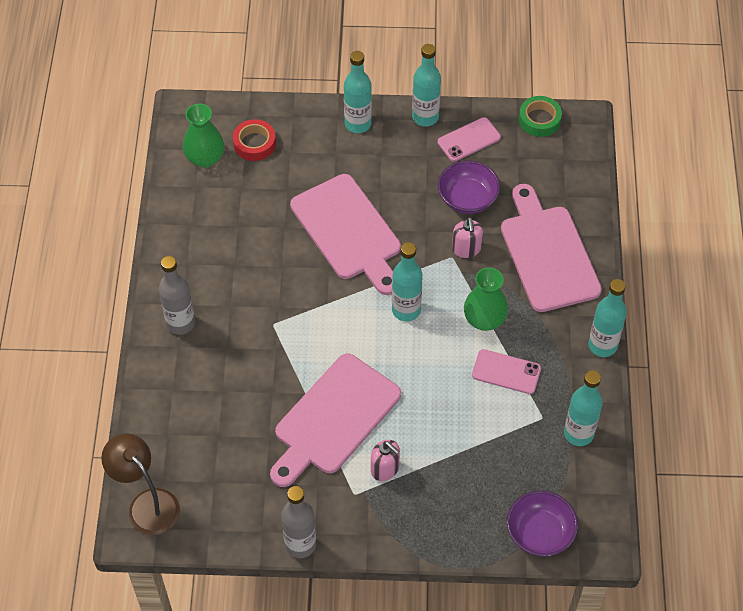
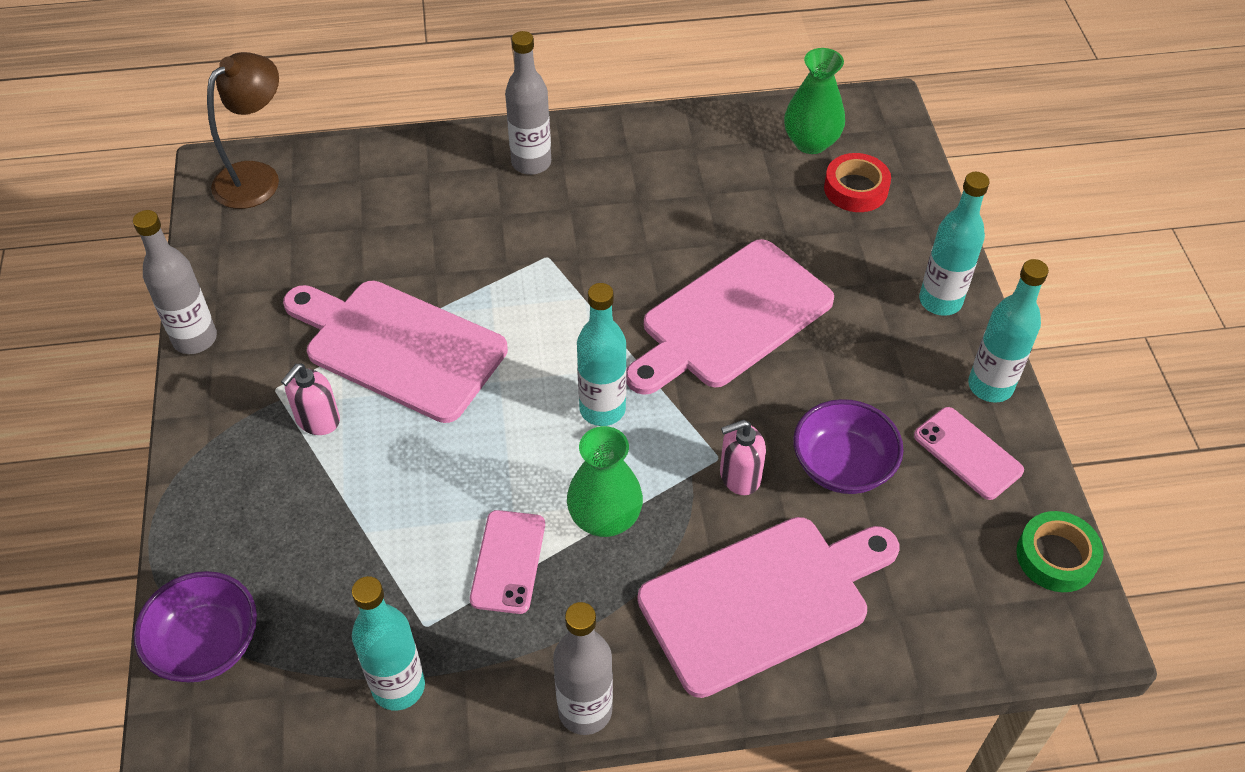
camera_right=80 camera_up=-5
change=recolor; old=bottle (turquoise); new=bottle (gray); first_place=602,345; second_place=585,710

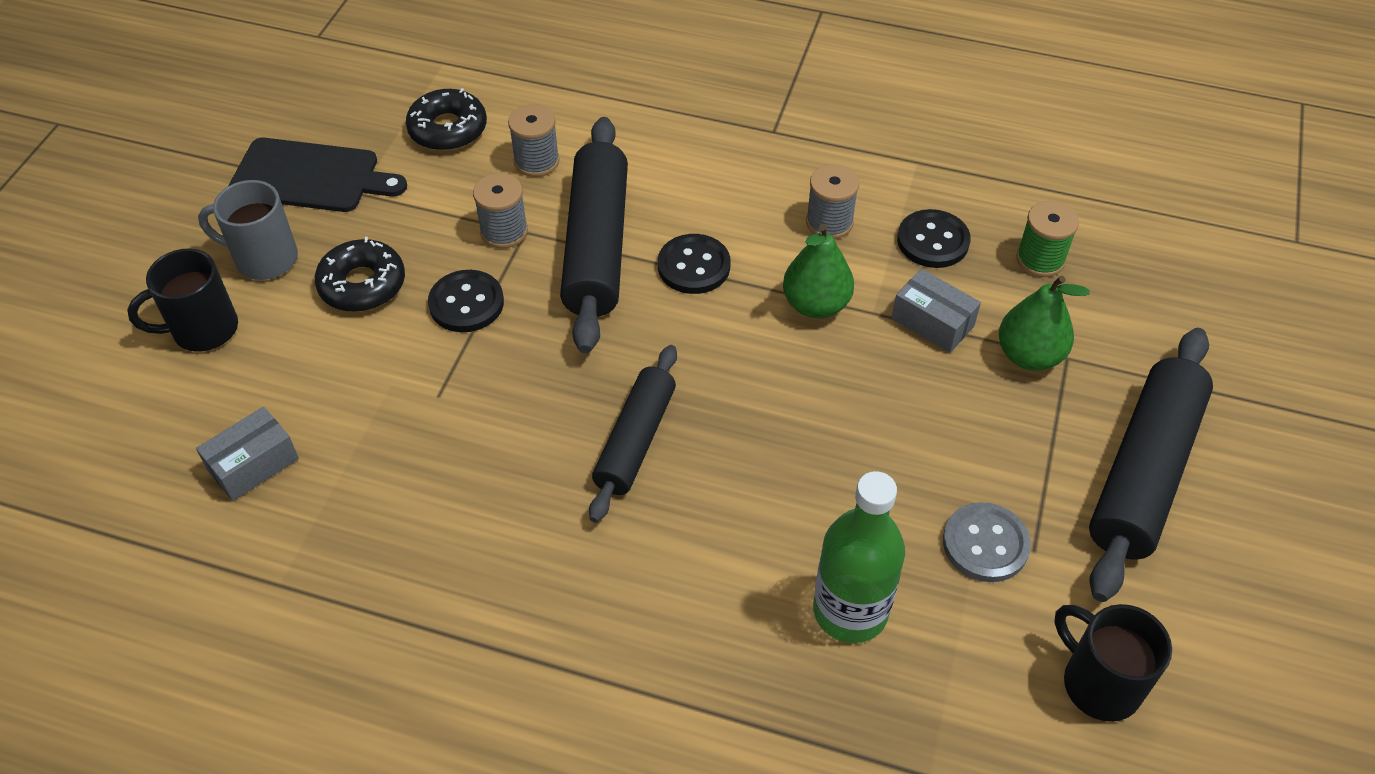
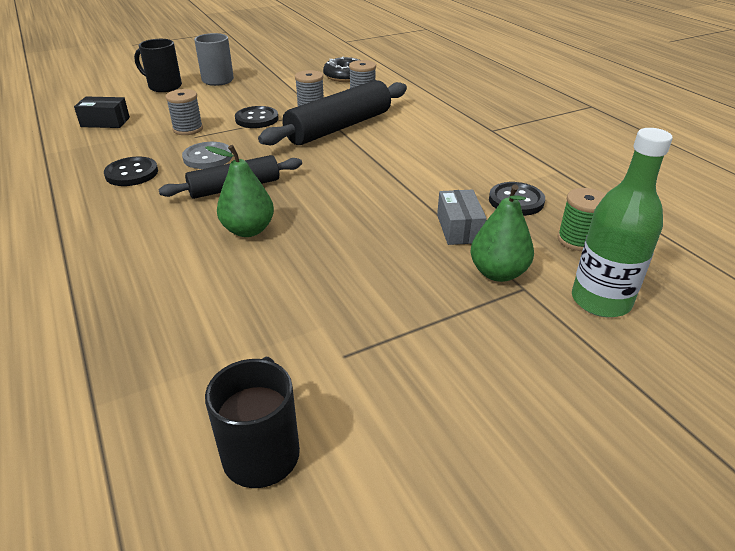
camera_right=45 camera_up=-15
change=recolor; old=box (gray); new=box (black); first_place=253,464; second_place=105,122
change=delete; old=bread board (black); first_place=311,176
change=delete; old=glazed donut (black); first_place=362,284
change=move; old=shirt button (black); first_place=694,266; second_place=132,173
change=move; old=pear (green); first_place=816,304; second_place=248,230
change=move; old=spool (gray); first_place=829,222; second_place=188,129
change=move; old=bottle (green); first_place=850,611; second_place=600,301
change=move; old=shirt button (gray); first_place=985,544; second_place=208,157
change=delete; old=rolling pin (black); first_place=1143,472

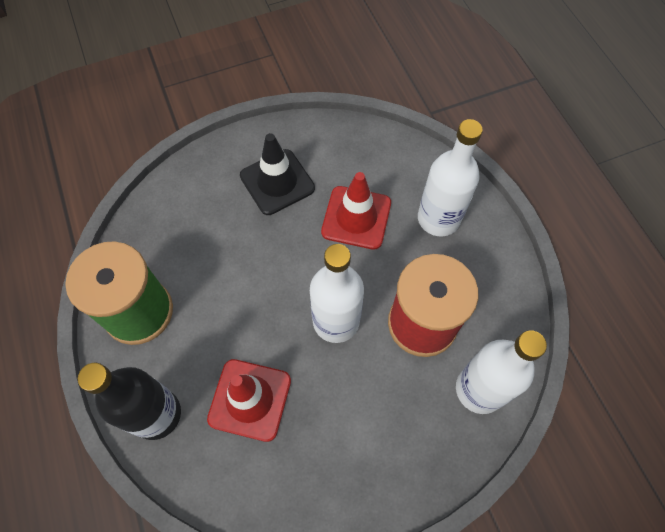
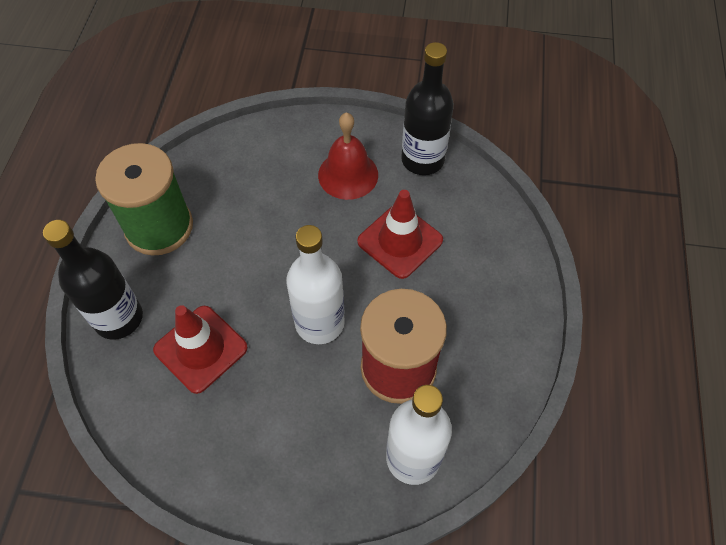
camera_right=30 camera_up=-5
change=replace; old=traffic cone (black); new=school bell (red); first_place=277,182; second_place=348,174
change=delete; old=bottle (white); first_place=438,218
change=insert; new=bottle (black); second_place=422,160

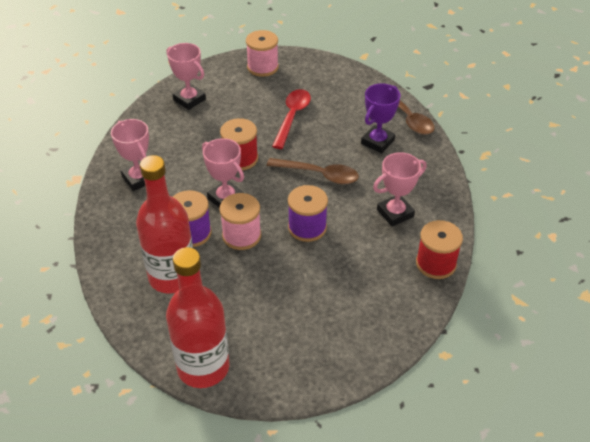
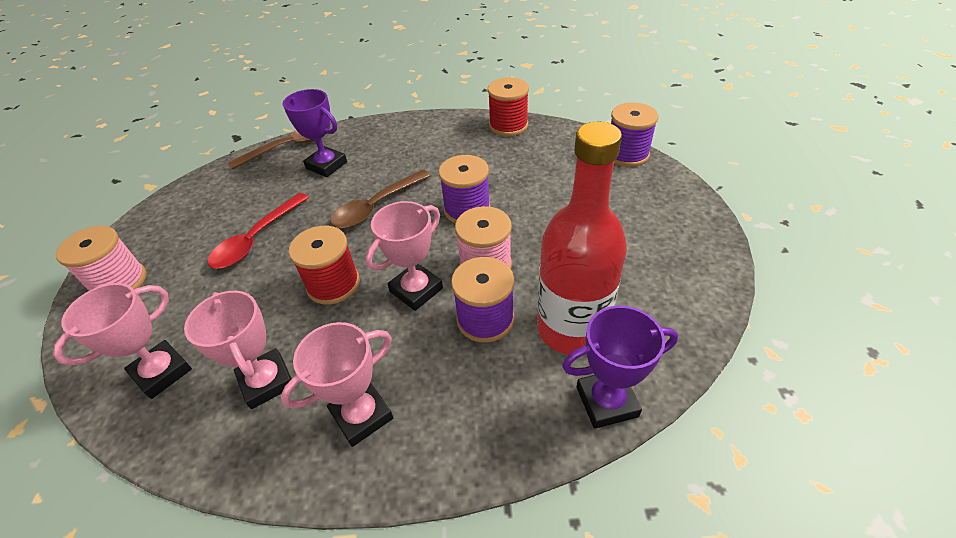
camera_right=-90 camera_up=0
change=delete; old=bottle (red); first_place=203,367
change=rotate; old=tablespoon (brown); first_place=319,174; second_place=376,206; degrees=-150
change=rotate; old=tablespoon (red); first_place=292,117; second_place=257,239; degrees=-75
change=move; old=prize cup (rose-pink); first_place=395,213; second_place=267,381
change=insert; new=prize cup (violet); second_place=606,401
change=insert; new=spool (violet); second_place=627,154

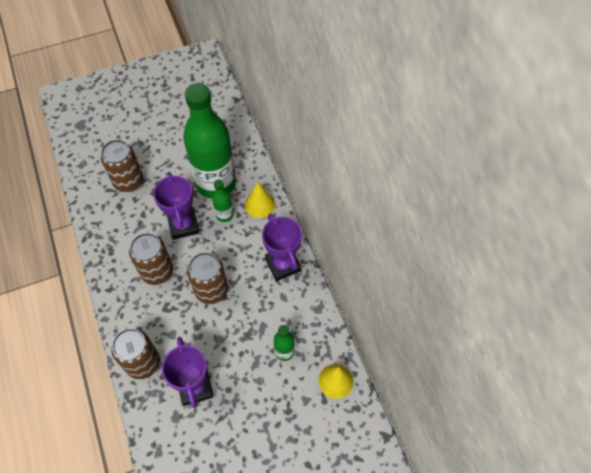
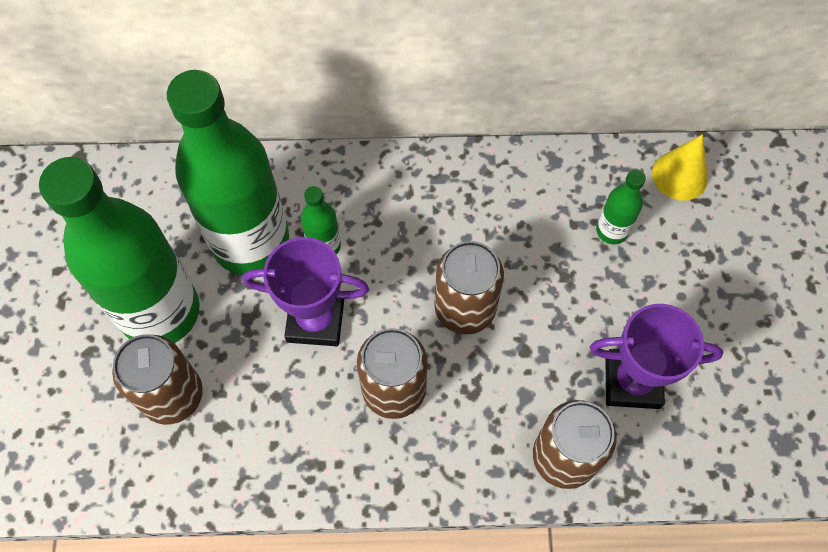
camera_right=-70 camera_up=5
change=delete; old=cone shape (yellow); first_place=260,204
change=delete; old=prize cup (violet); first_place=283,264
change=insert; new=bottle (green); second_place=160,311

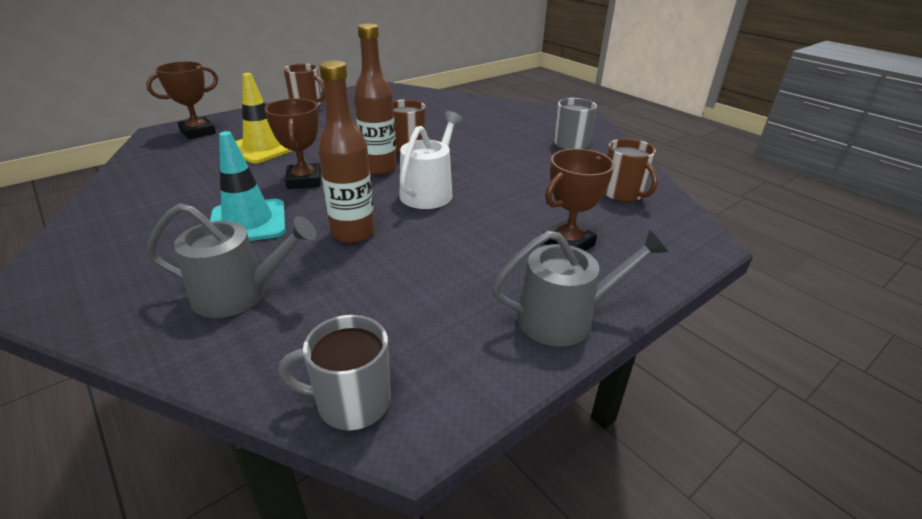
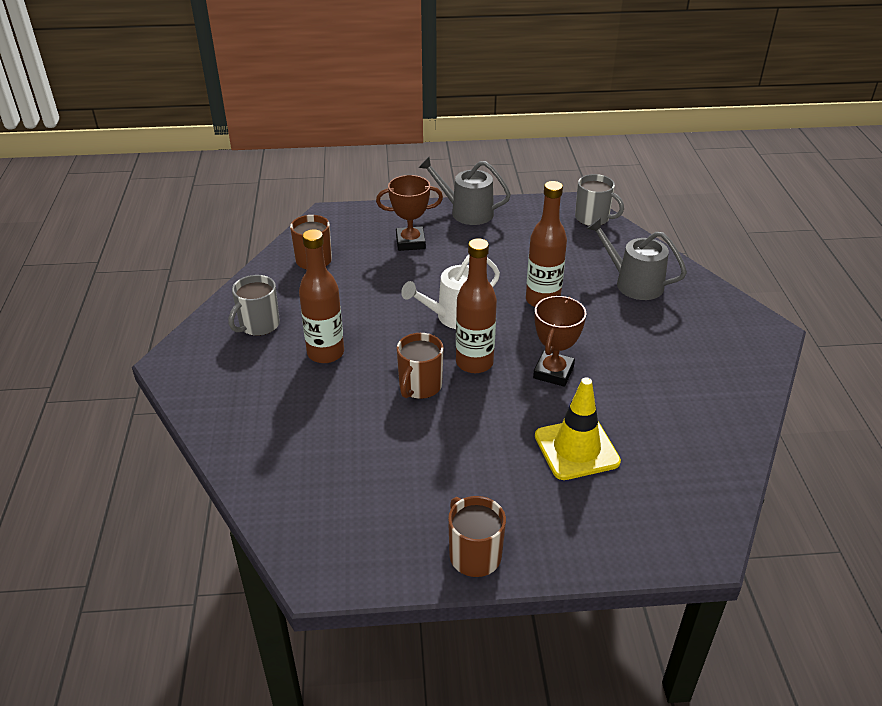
camera_right=-145 camera_up=5
change=delete; old=prize cup (brown); first_place=198,132
change=delete; old=traffic cone (turquoise); first_place=248,222
change=insert; new=bottle (brown); second_place=325,353

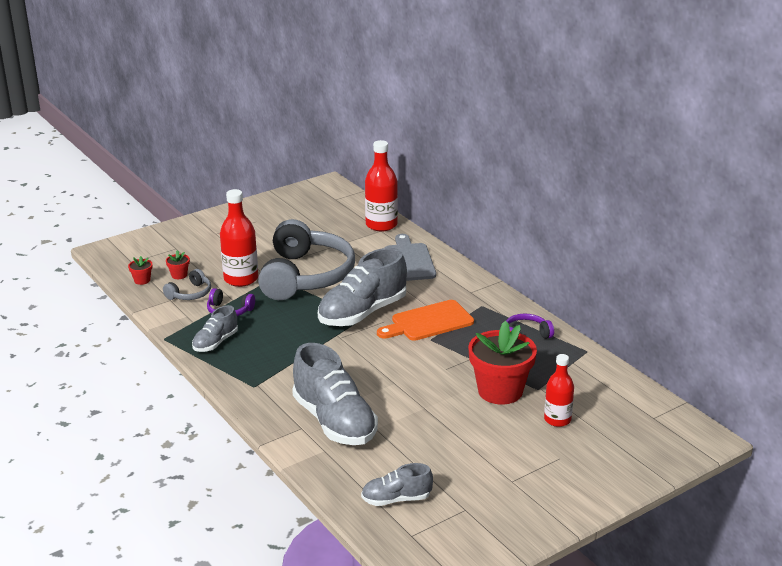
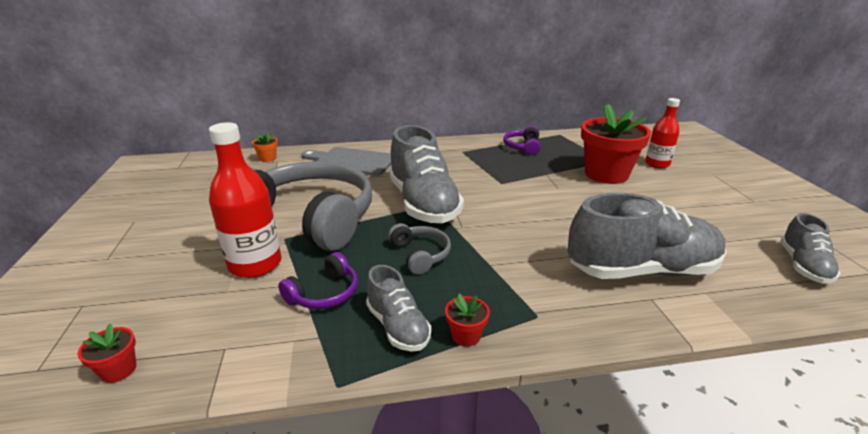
camera_right=-65 camera_up=0
change=move; old=headset (gray); first_place=190,294; second_place=420,255
change=move; old=potted plant (red); first_place=179,275; second_place=466,336
change=replace; old=bottle (red); new=potted plant (bright orange); first_place=381,225; second_place=267,158
change=delete; old=bread board (bright orange); first_place=428,322

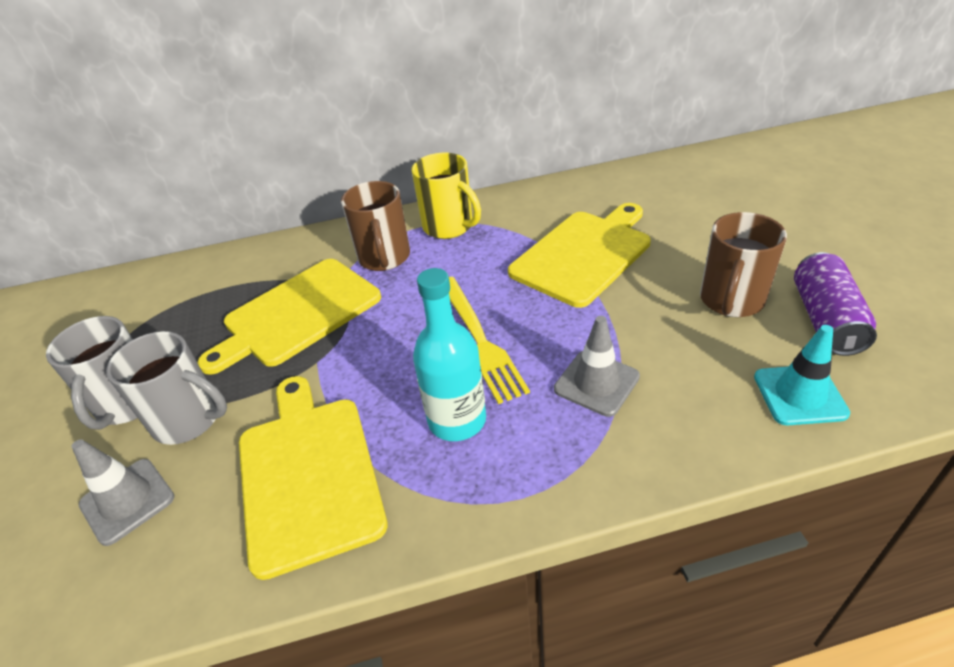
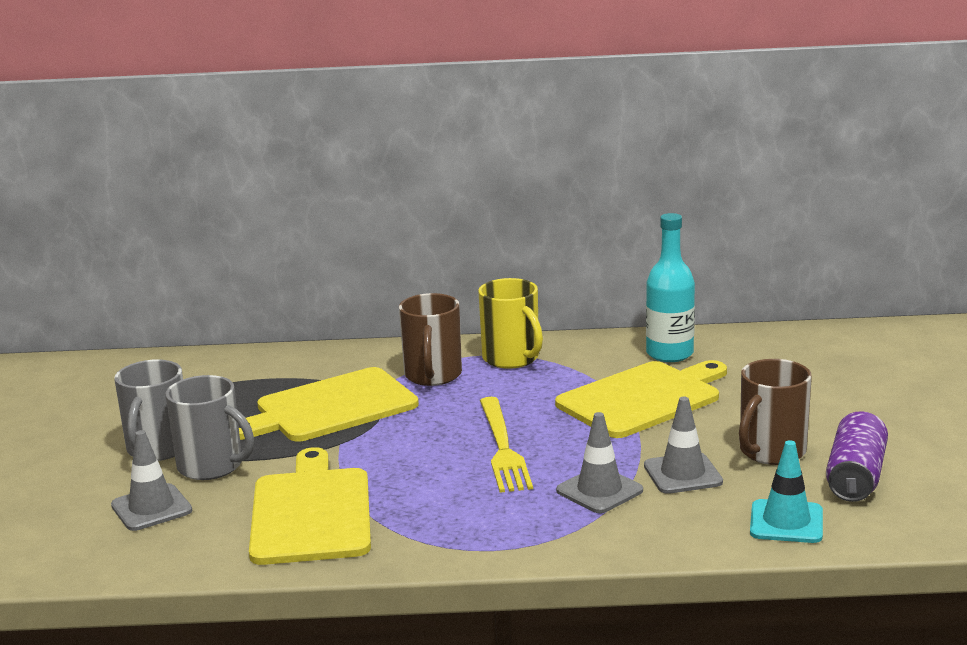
camera_right=10 camera_up=-20
change=move; old=bottle (turquoise); first_place=457,420; second_place=669,354
change=insert; new=traffic cone (gray); second_place=682,474

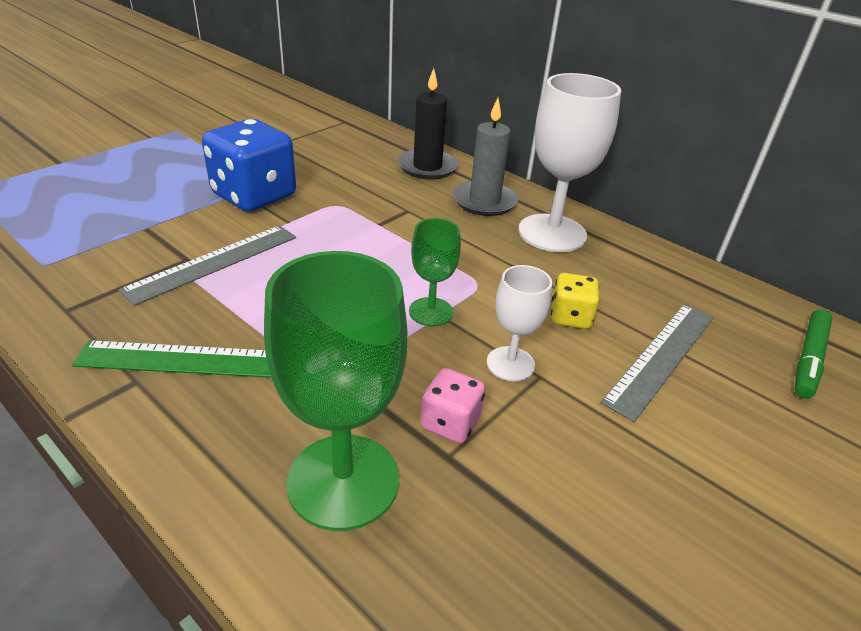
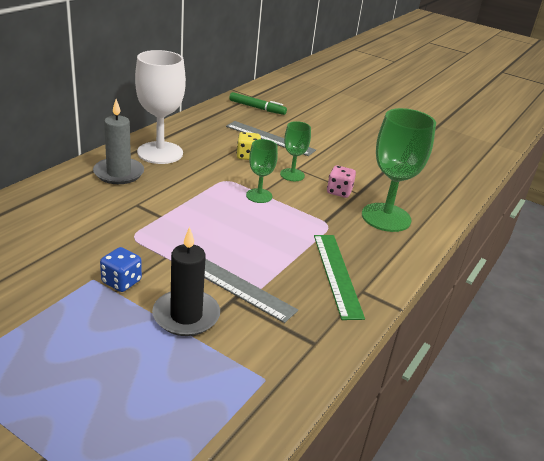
camera_right=-100 camera_up=-5
change=resize; old=dice (blue); first_place=254,196; second_place=121,281; factor=0.5
change=move; old=pillar candle (black); first_place=427,167; second_place=186,315
change=recolor; old=goblet (white); new=goblet (green); first_place=510,364; second_place=292,175

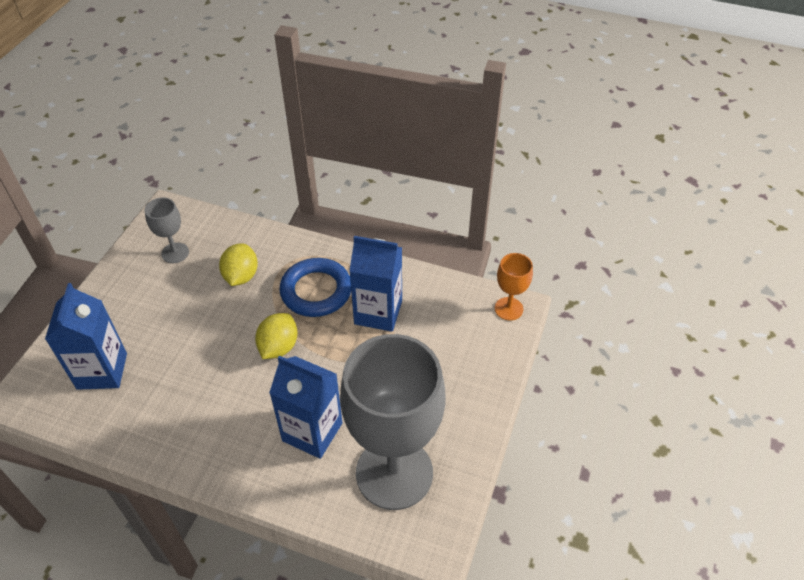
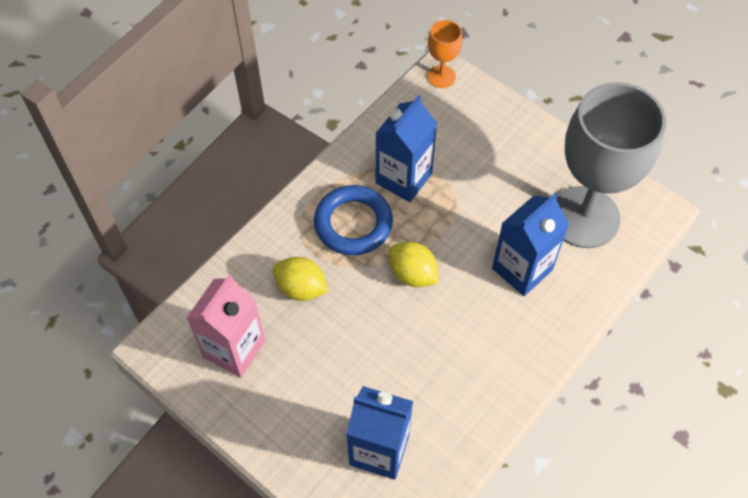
camera_right=-70 camera_up=10
change=replace; old=goblet (gray); new=milk carton (rose-pink); first_place=175,253; second_place=234,349

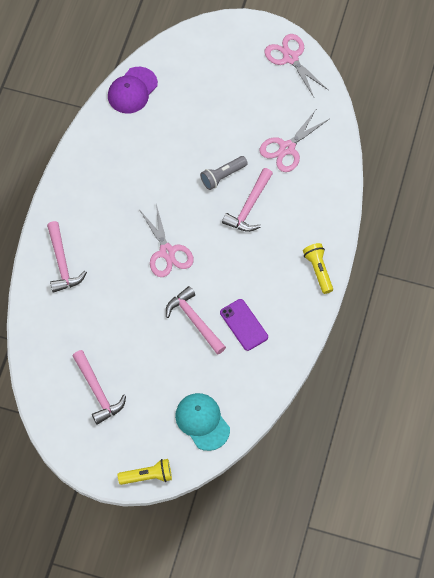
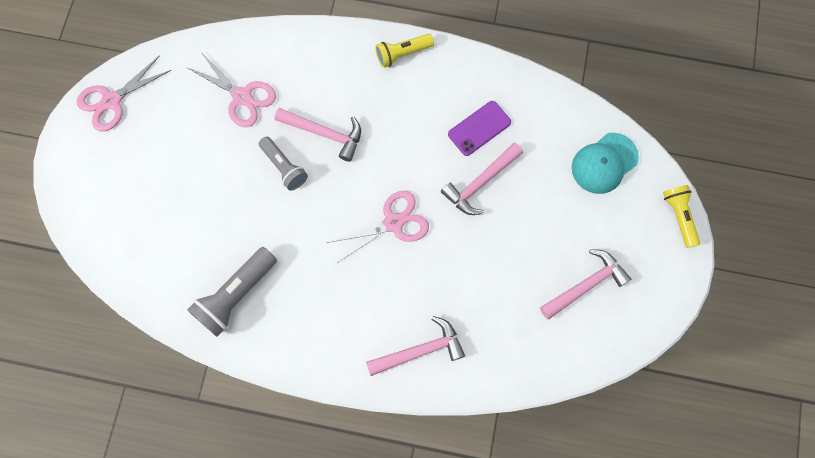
camera_right=-95 camera_up=10
change=delete; old=peaked cap (violet); first_place=132,90
change=insert; new=torch (gray); second_place=236,295

